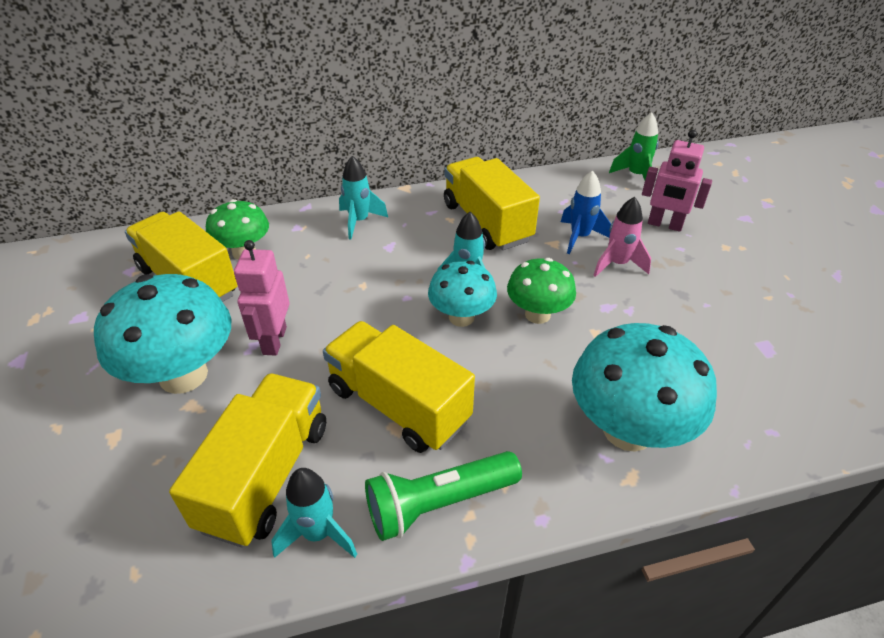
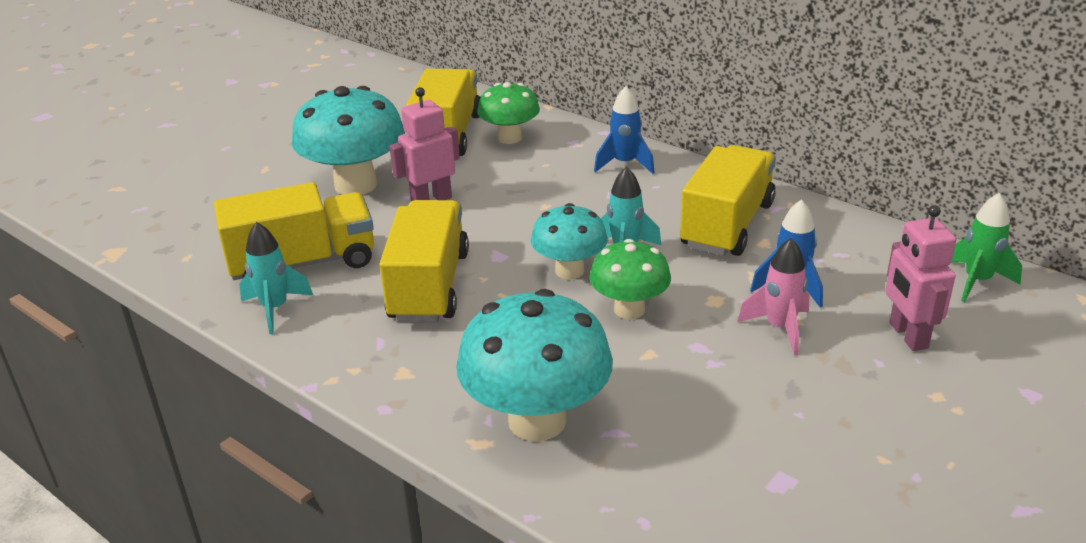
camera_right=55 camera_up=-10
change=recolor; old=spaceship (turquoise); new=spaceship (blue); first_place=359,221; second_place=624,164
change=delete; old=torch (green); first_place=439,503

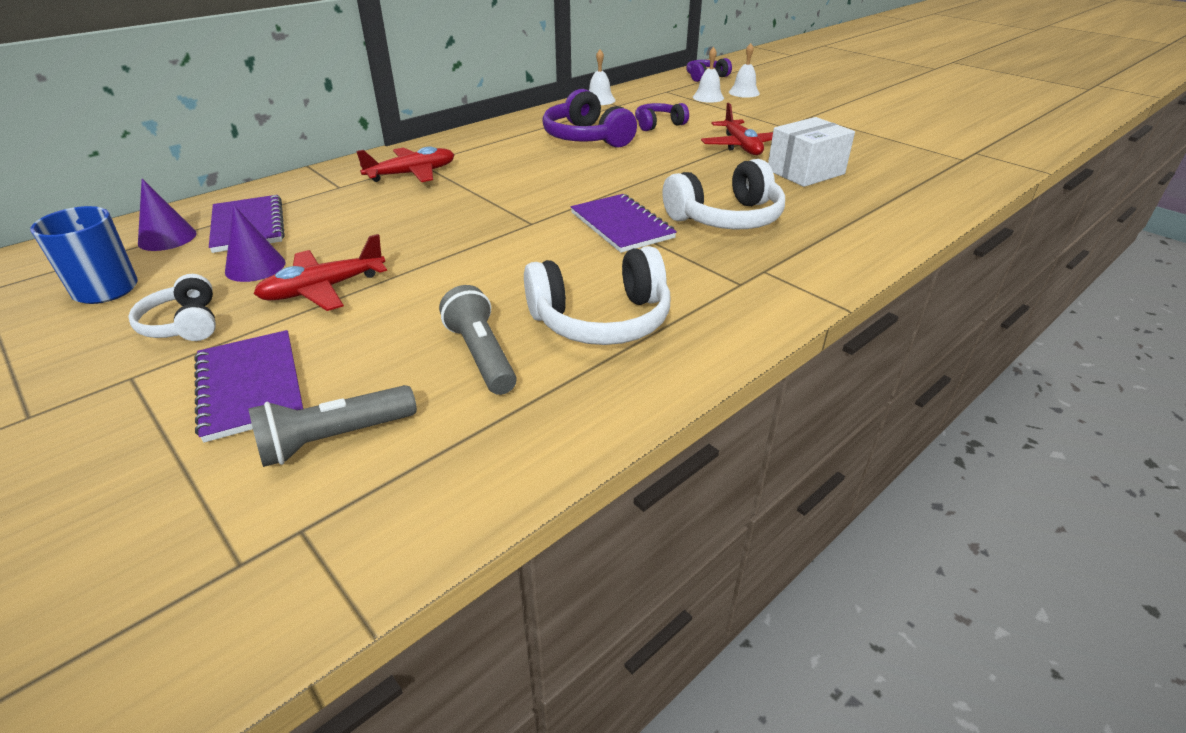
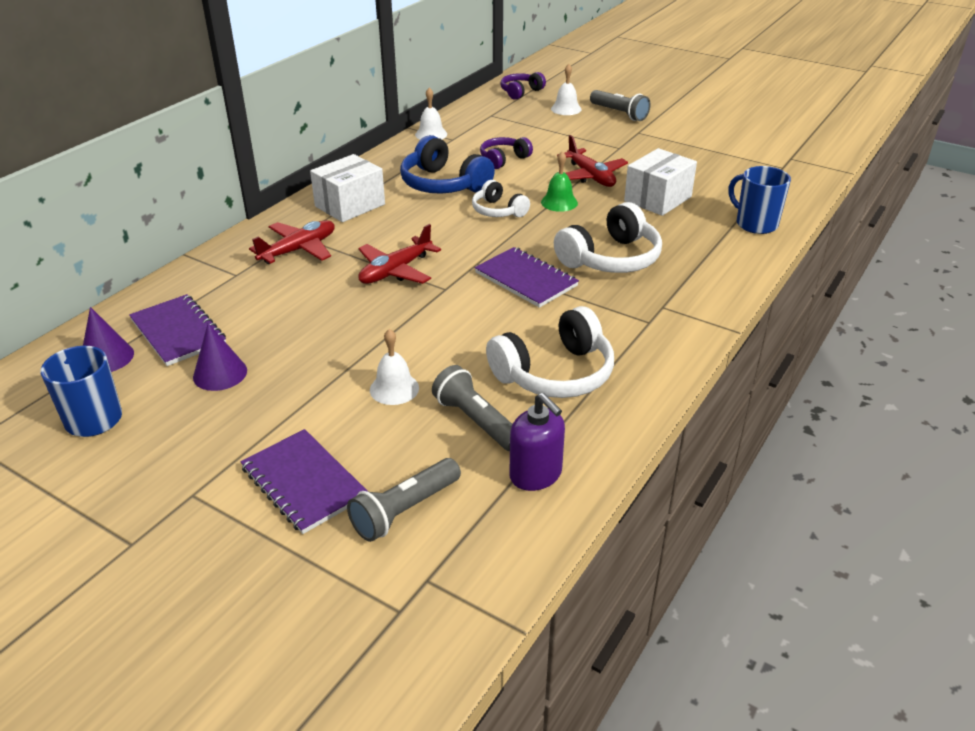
camera_right=-15 camera_up=0
change=move; old=headset (white); first_place=184,324; second_place=498,211
change=move; old=plane (red); first_place=323,289; second_place=395,271
change=recolor; old=headset (violet); new=headset (blue); first_place=586,138; second_place=443,184
change=move; old=school bell (white); first_place=708,97; second_place=394,388
change=insert; new=box (white); second_place=350,205
change=insert; new=soap pump (violet); second_place=536,475
change=insert; new=school bell (green); second_place=559,202
change=insert; new=torch (gray); second_place=619,114
change=insert; new=coffee mug (blue); second_place=755,224

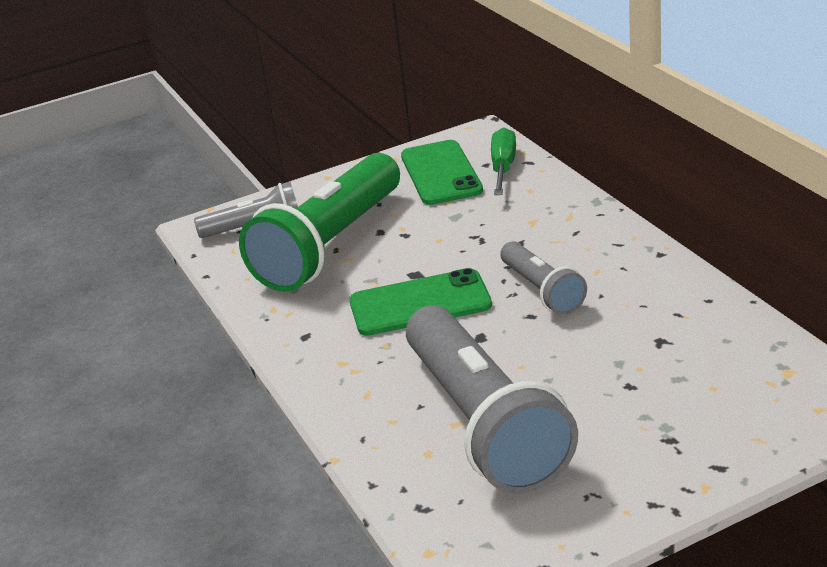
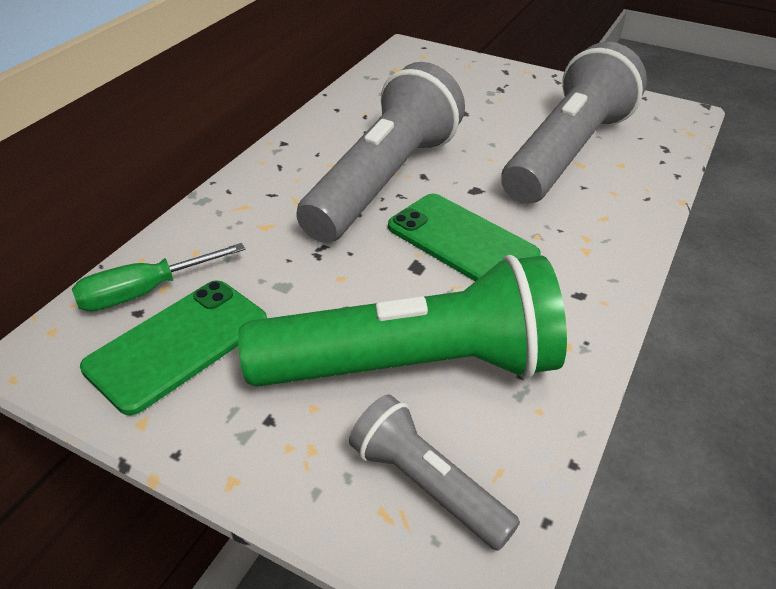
camera_right=-130 camera_up=10
change=resize; old=torch (gray); first_place=542,291; second_place=384,181; factor=1.96

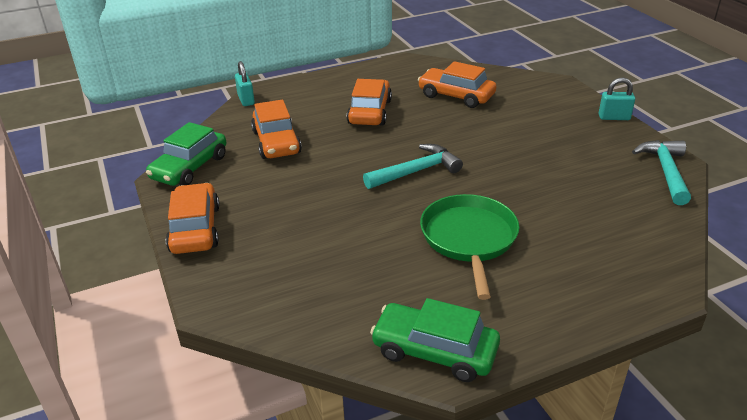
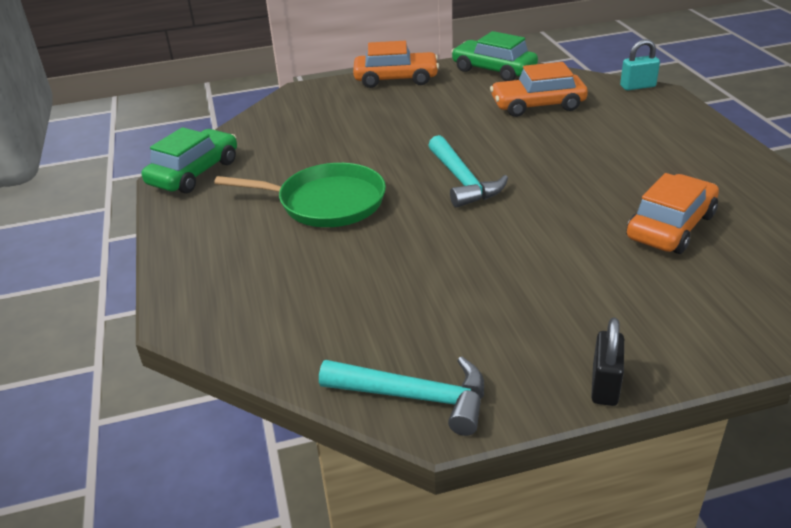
camera_right=100 camera_up=0
change=delete; old=automobile (bright orange); first_place=370,112
change=recolor; old=lock (turquoise); new=lock (black); first_place=614,117; second_place=605,385

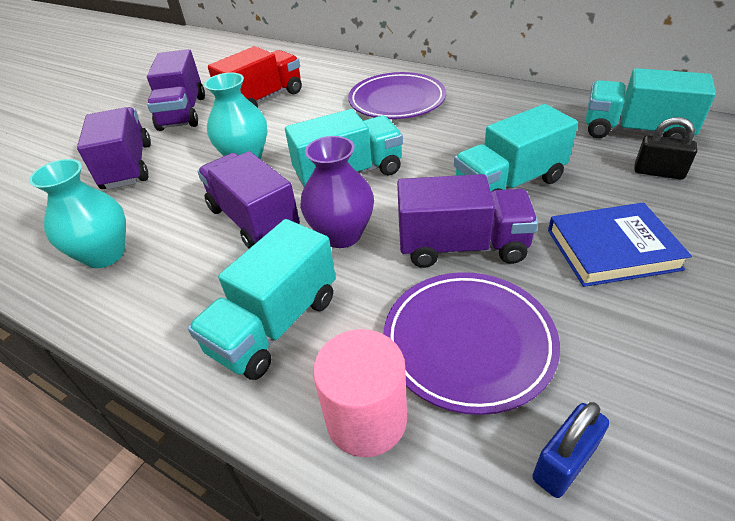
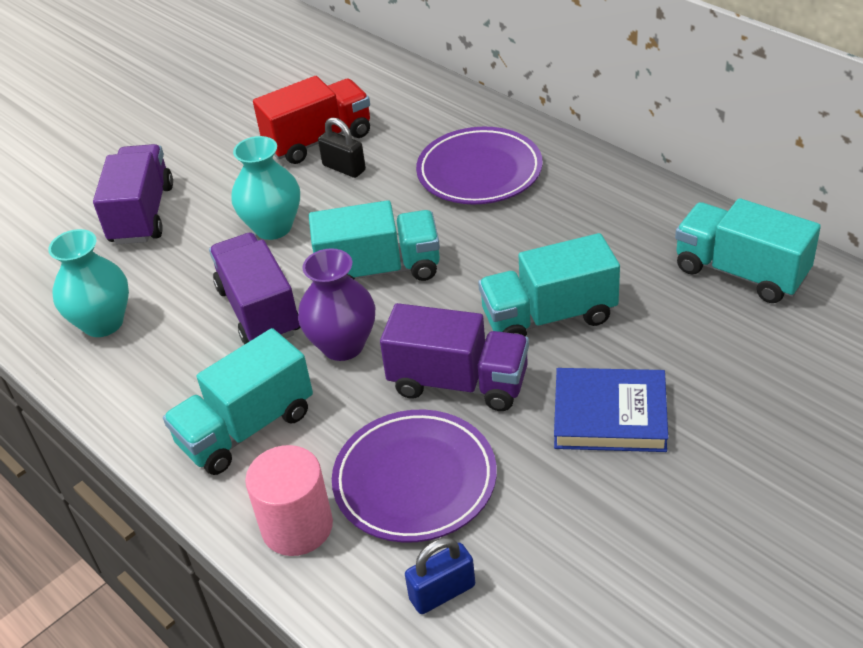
camera_right=15 camera_up=0
change=delete; old=truck (violet); first_place=182,113
change=move; old=lock (black); first_place=658,172; second_place=344,168

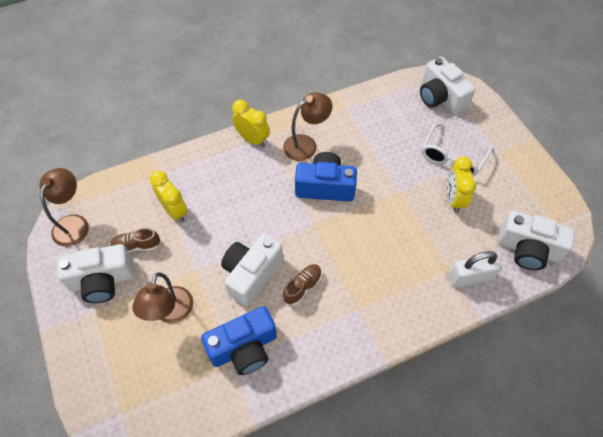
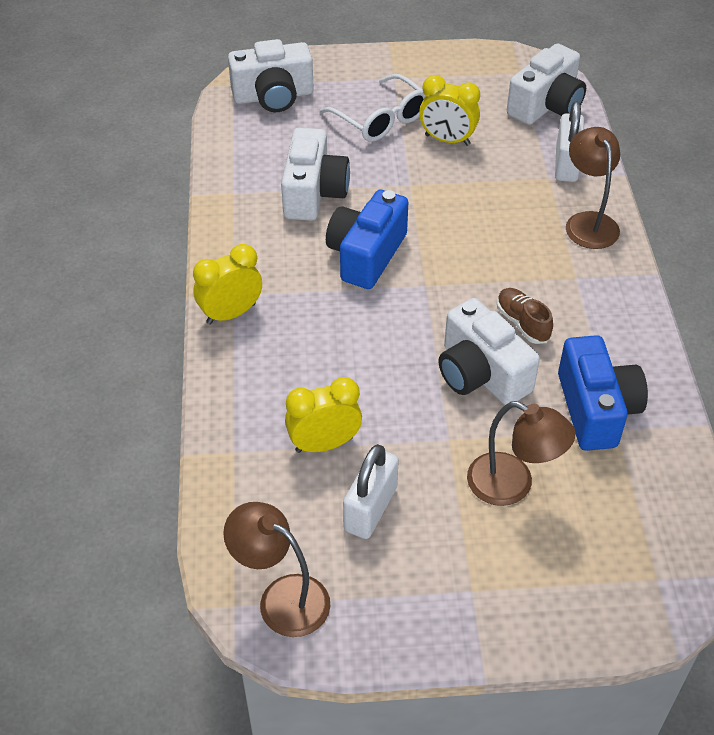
camera_right=-70 camera_up=-10
change=move; old=camera (white); first_place=102,280; second_place=313,193
change=replace; old=lace-up shoe (brown); new=lock (white); first_place=137,245; second_place=370,509
change=move; old=desk lamp (brown); first_place=306,144; second_place=588,222

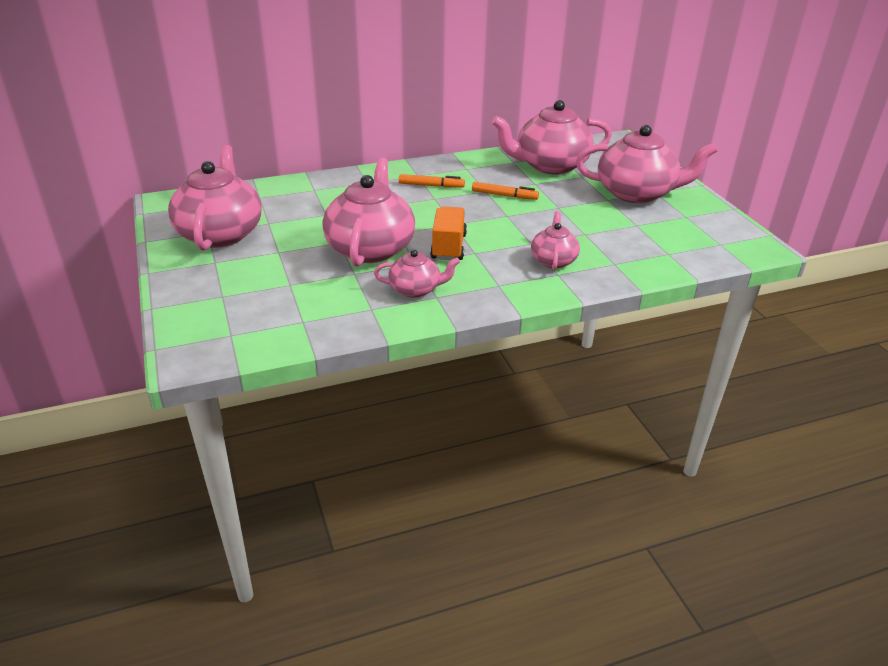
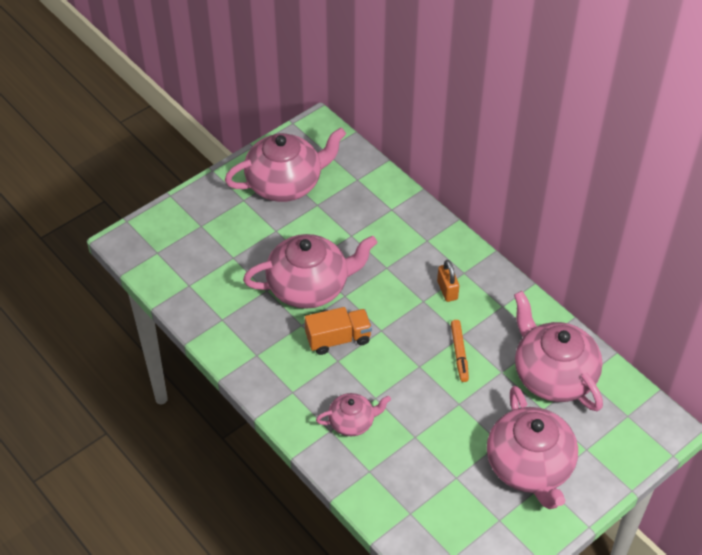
camera_right=70 camera_up=15
change=delete; old=china teapot (rose-pink); first_place=416,289
change=replace; old=marker pen (bright orange); new=lock (bright orange); first_place=431,186; second_place=447,290

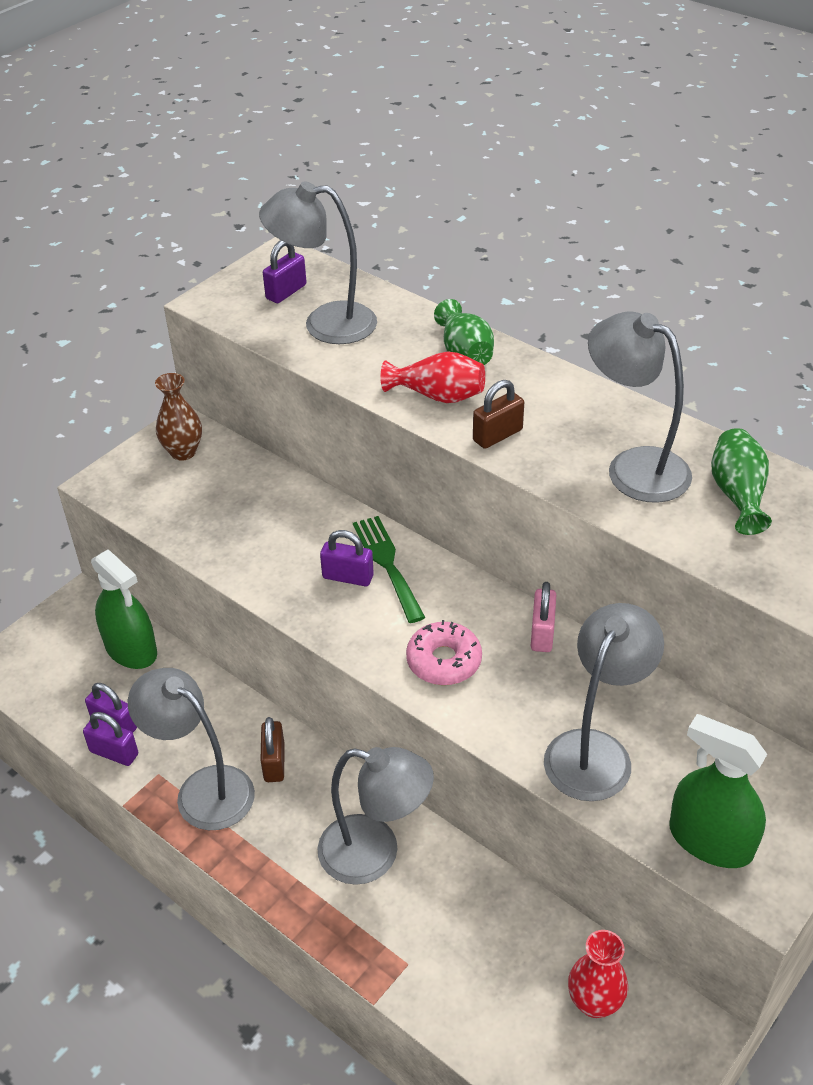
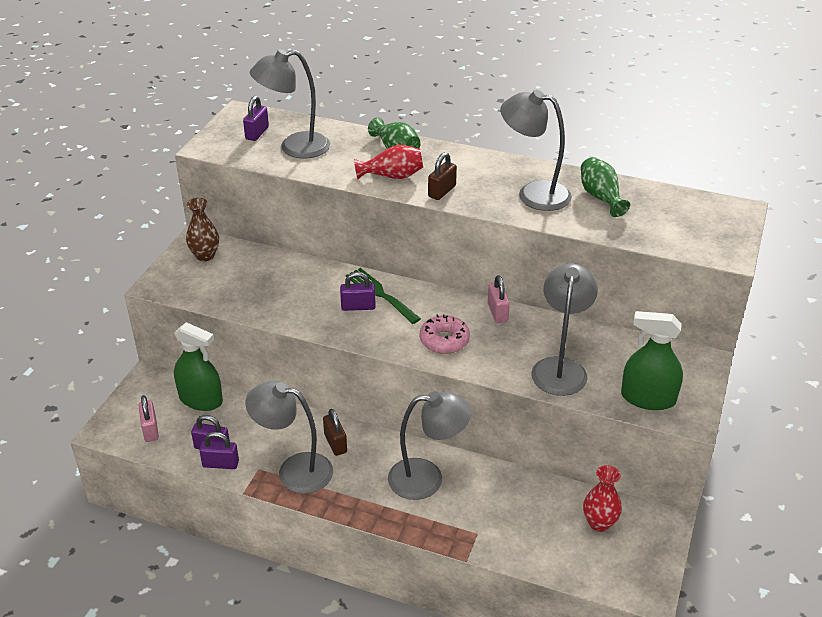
camera_right=-20 camera_up=-5
change=insert; new=lock (rose-pink); second_place=150,430

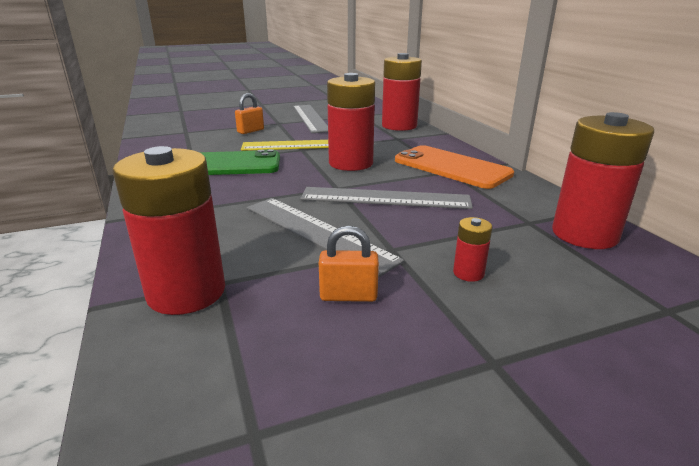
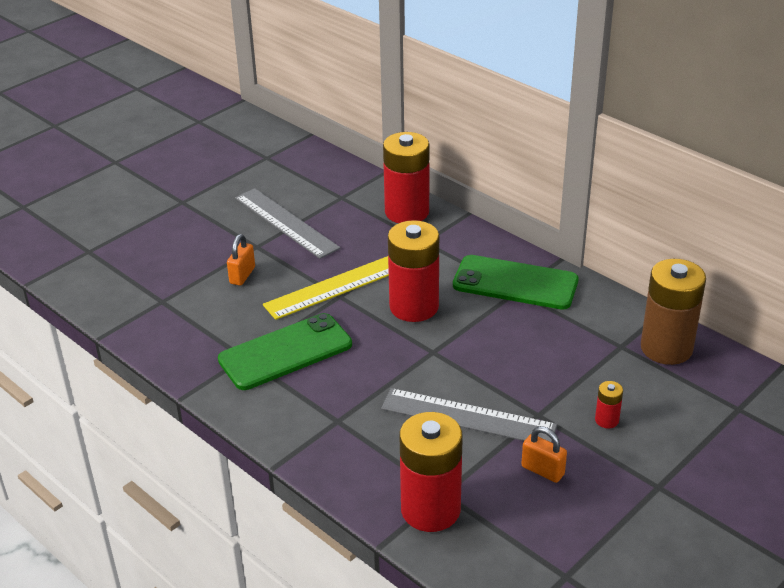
camera_right=-25 camera_up=10
change=delete; old=straightedge (gray); first_place=385,198
change=rotate; old=lock (bright orange); first_place=348,296; second_place=542,470; degrees=60
change=recolor; old=phone (bright orange); new=phone (green); first_place=451,167; second_place=515,283
change=recolor; old=battery (red); new=battery (brown); first_place=584,234; second_place=666,348

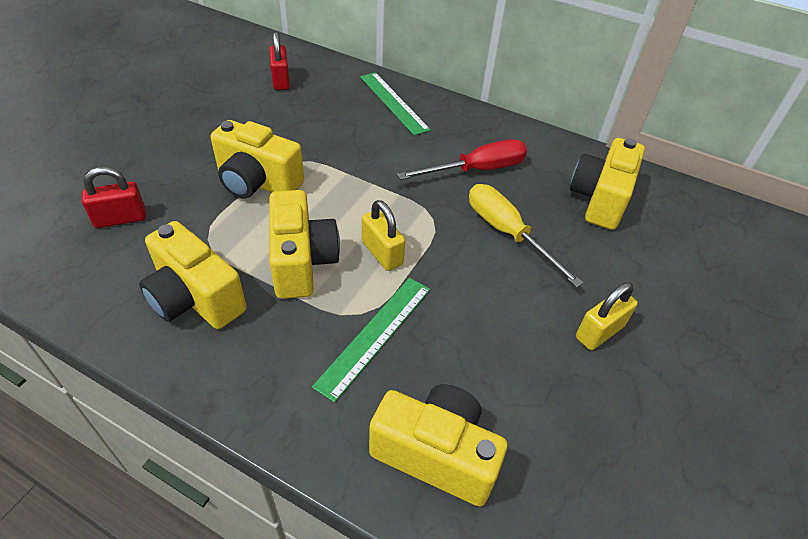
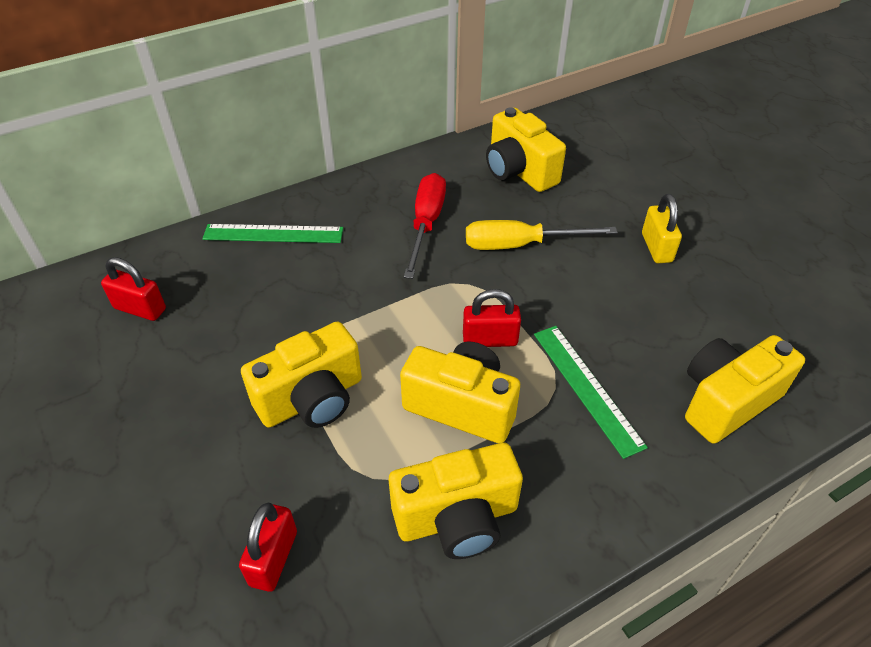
camera_right=-55 camera_up=0
change=recolor; old=lock (yellow); new=lock (red); first_place=382,253; second_place=490,339

